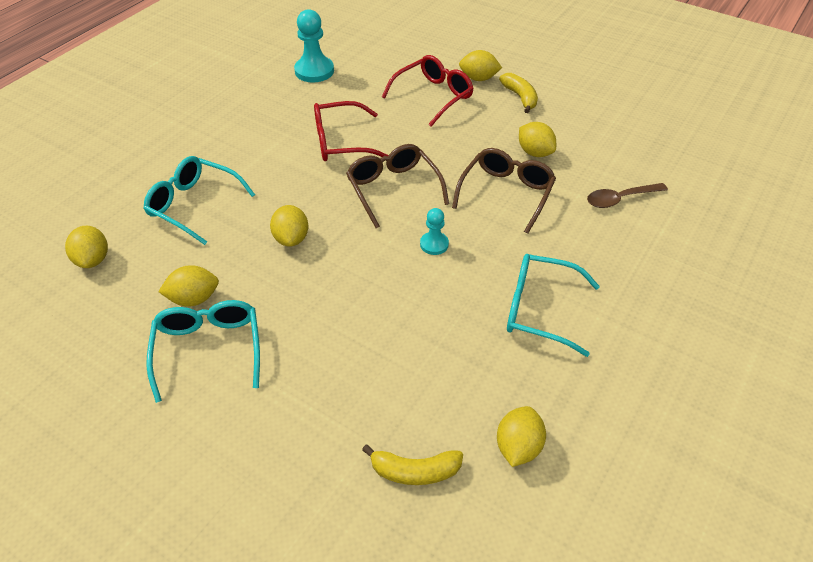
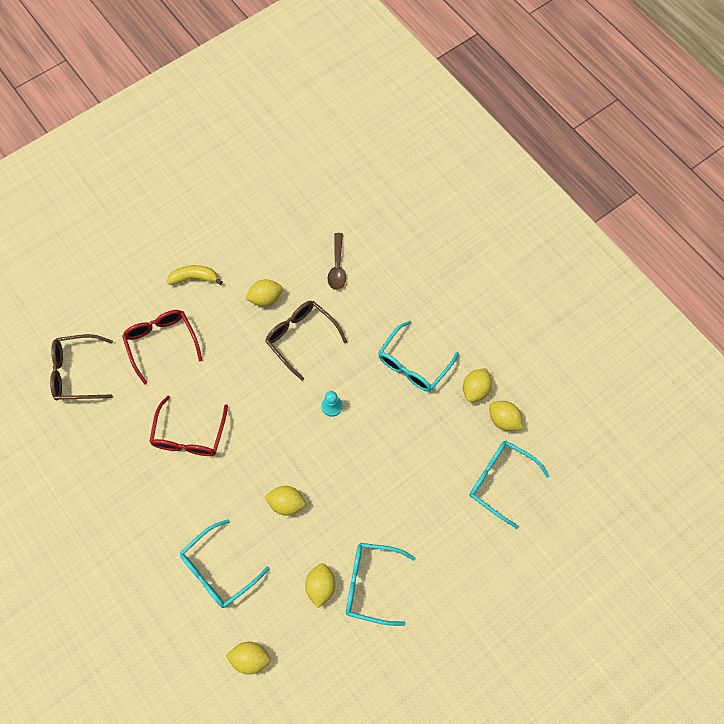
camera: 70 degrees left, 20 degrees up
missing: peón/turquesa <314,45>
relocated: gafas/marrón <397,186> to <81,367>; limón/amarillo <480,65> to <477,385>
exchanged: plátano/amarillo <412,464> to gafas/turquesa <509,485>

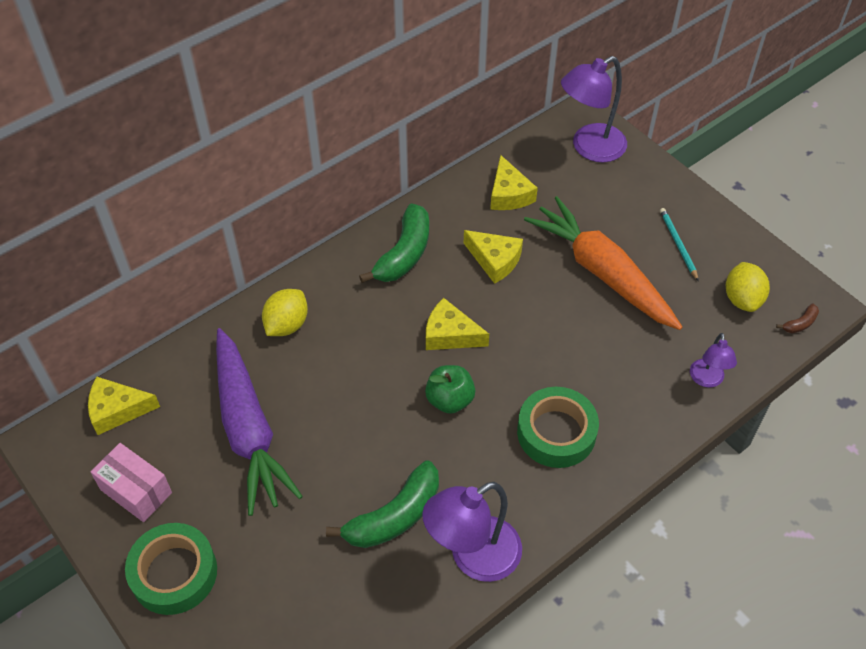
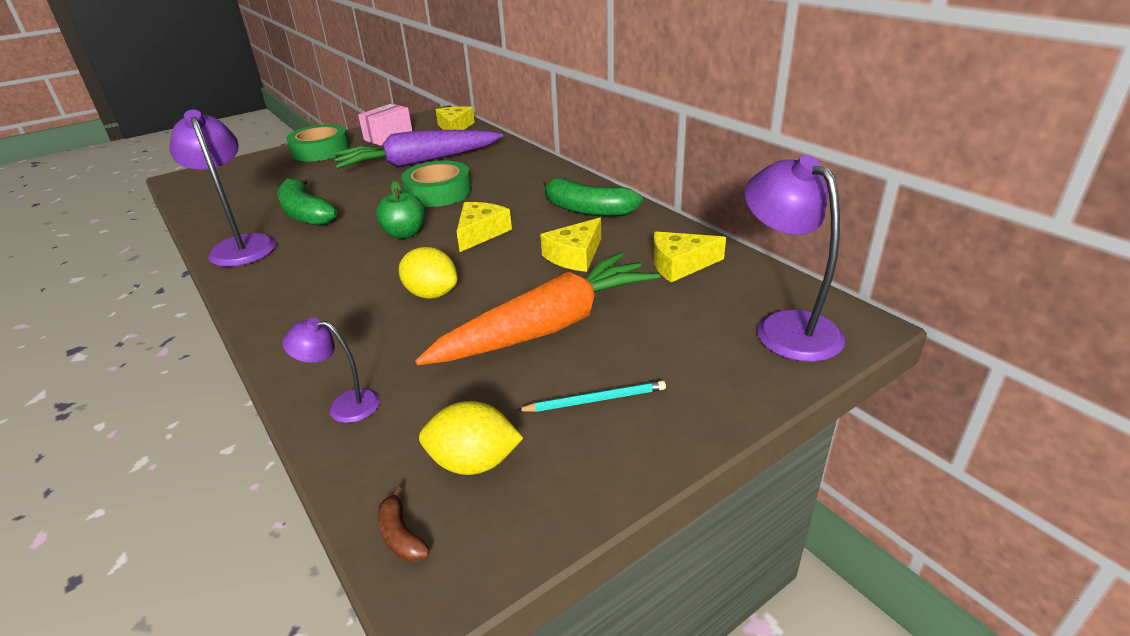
camera: 95 degrees right, 20 degrees down
relocated: limón/amarillo <285,312> to <428,273>; cinta adhesiva/verde <558,427> to <436,184>

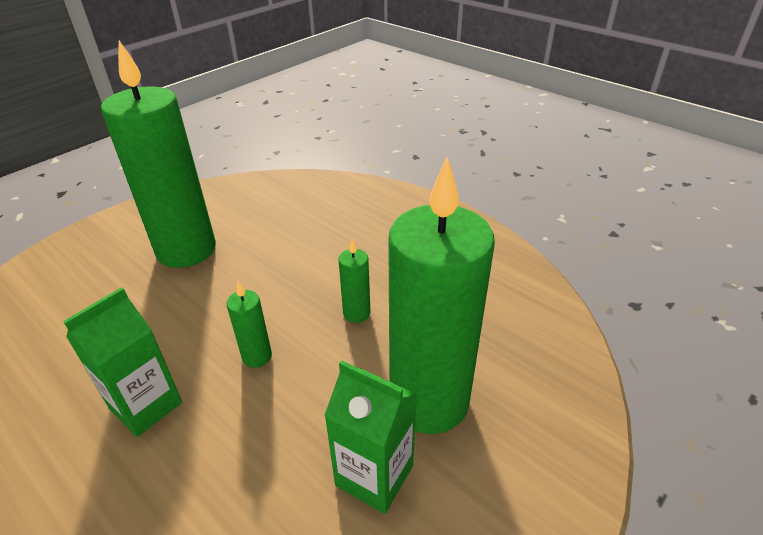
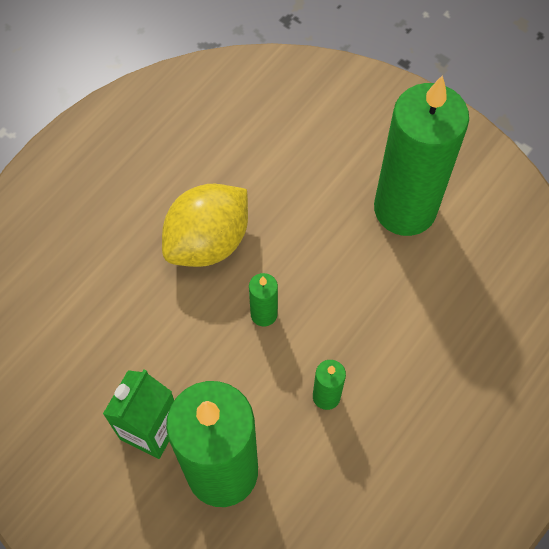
camera: 85 degrees right, 25 degrees up
exchanged: cartón de leche/verde <122,362> to limón/amarillo <205,225>

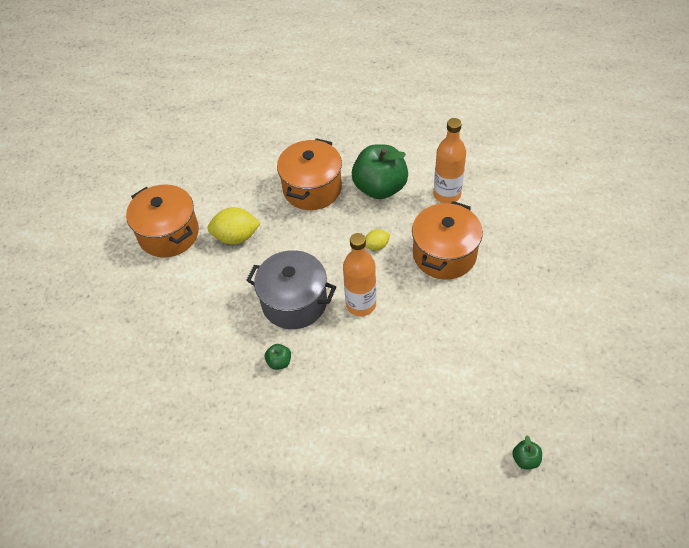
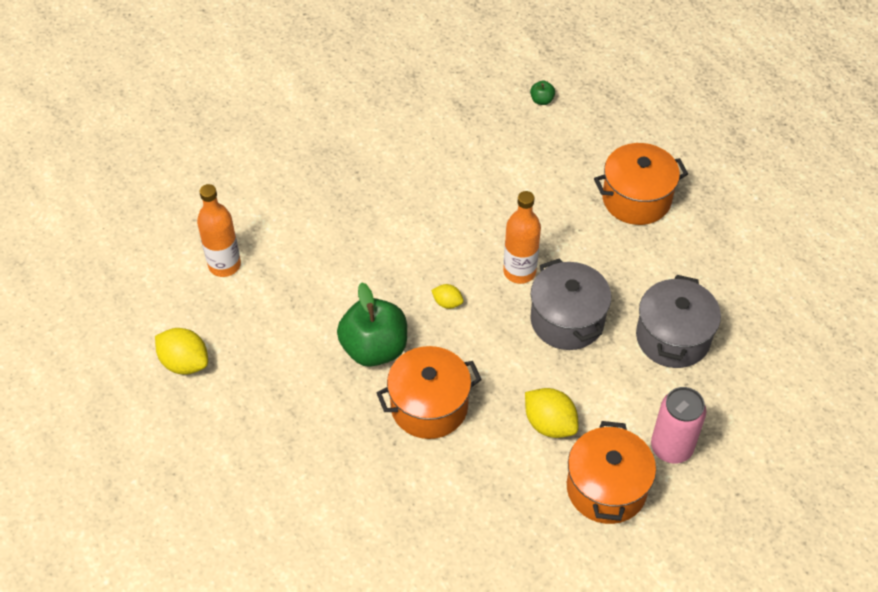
camera: 135 degrees left, 0 degrees up
missing: manzana/verde <278,357>
appeared: limón/amarillo <181,351>; olla/gris <678,321>; lata/rosa <678,425>
relocated: botella/naranja <450,161> to <219,230>; olla/naranja <447,240> to <641,184>

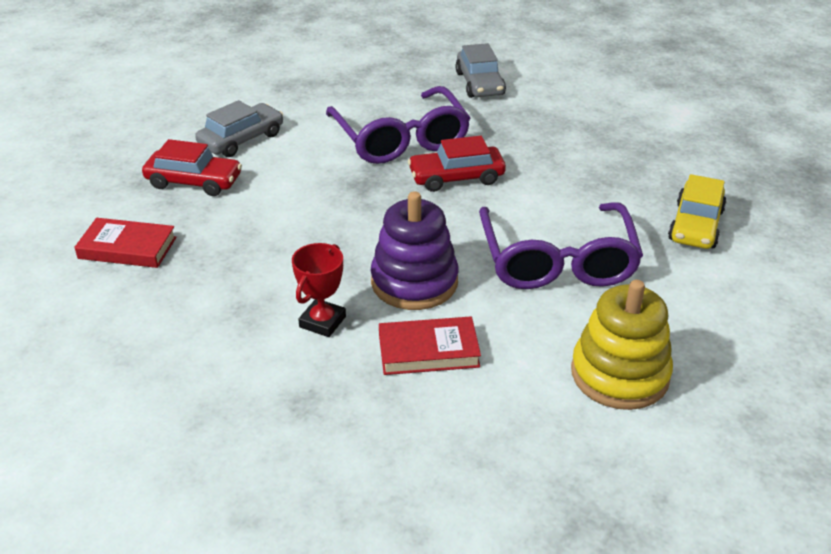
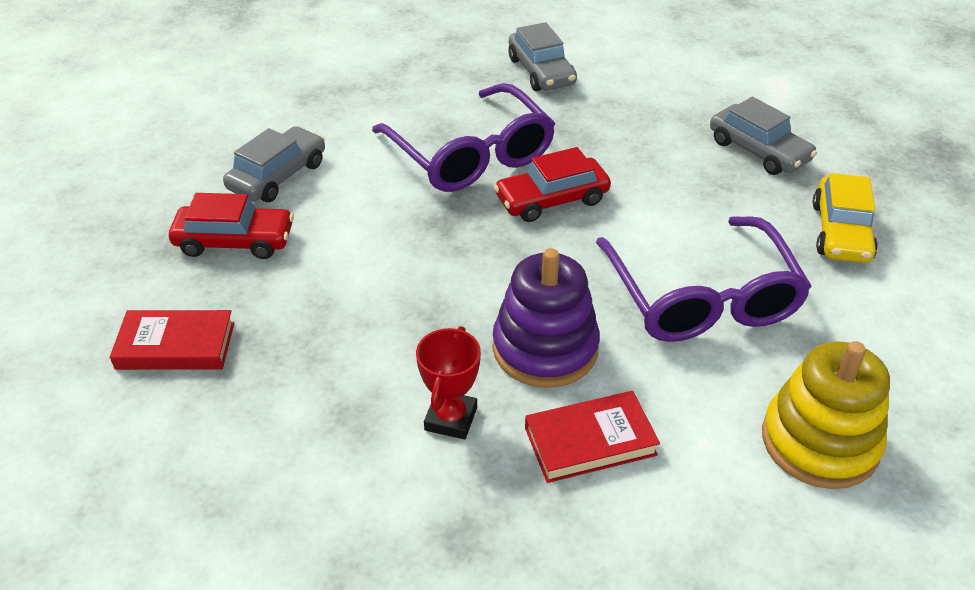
camera: 10 degrees left, 5 degrees up
appeared: coche/gris <763,136>

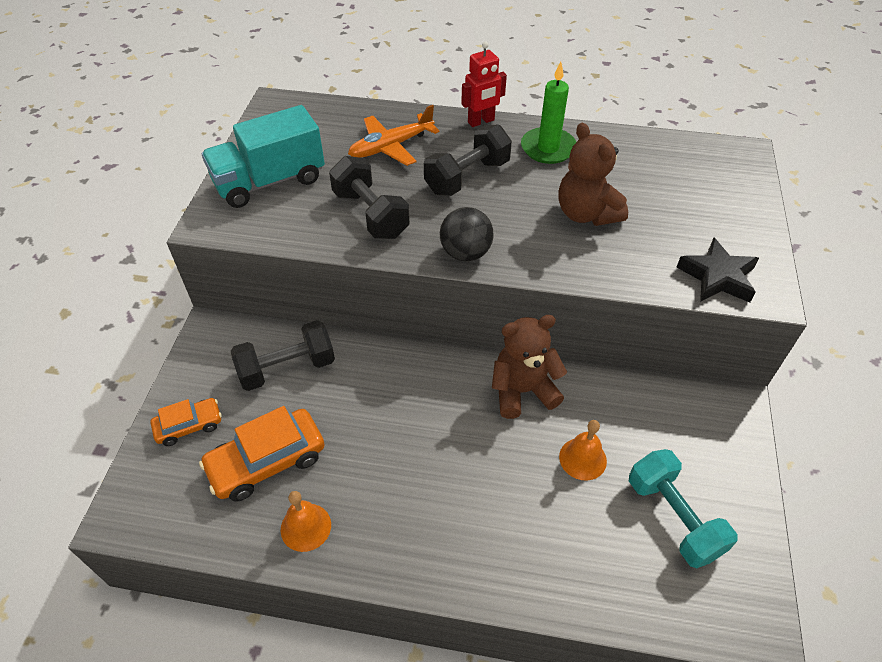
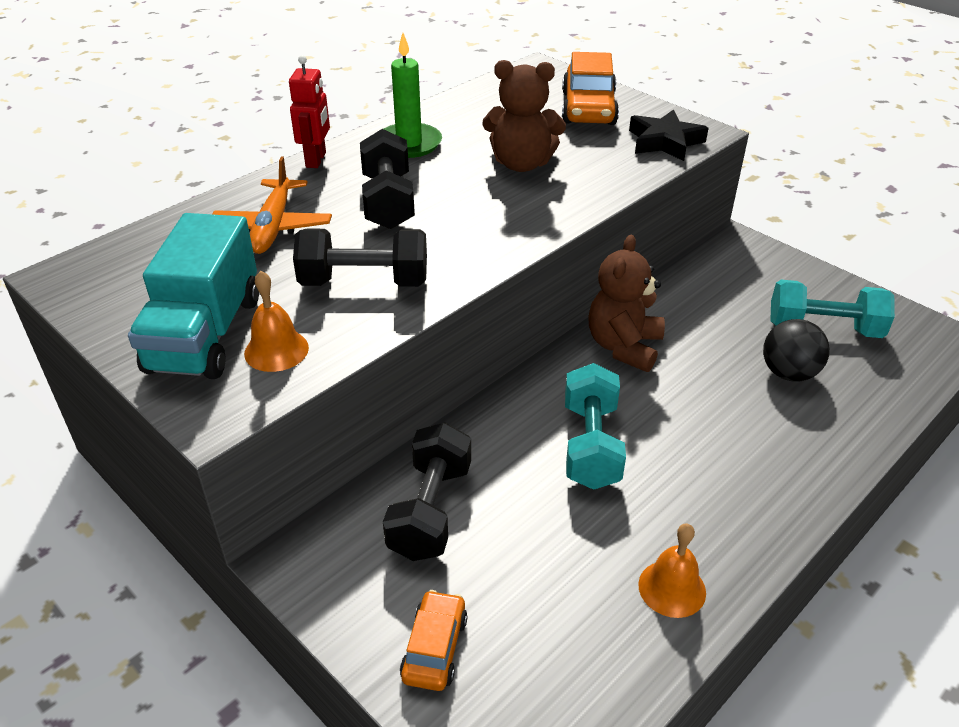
camera: 55 degrees left, 10 degrees down
appeared: mancuerna/turquesa <595,426>
relocated: campana/naranja <583,450> to <276,321>; coche/naranja <262,454> to <590,88>; pelota/negro <467,234> to <796,350>

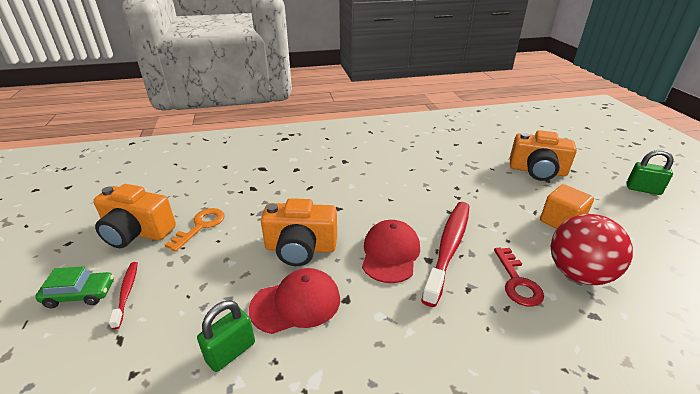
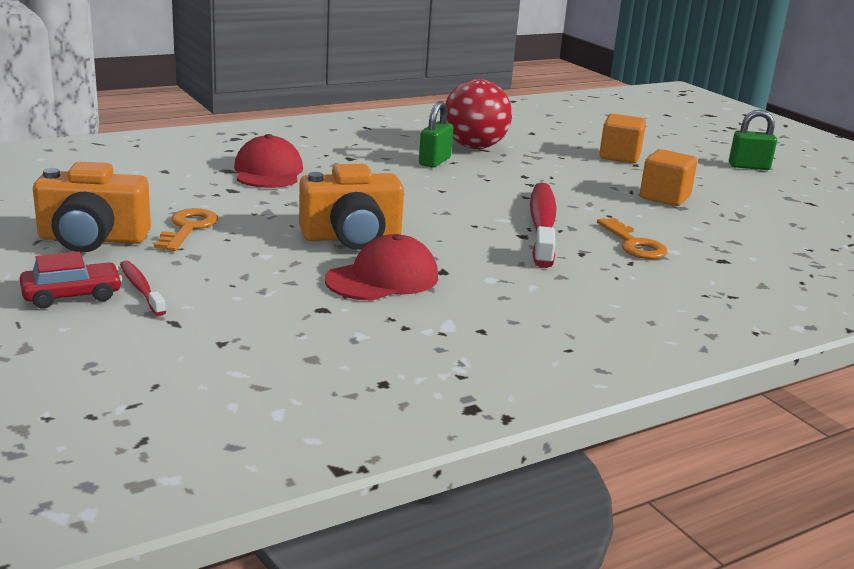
camera: 20 degrees left, 10 degrees down
relocated: gorra/rojo <391,251> to <268,161>; candado/verde <226,336> to <436,134>; pelota/rojo <592,249> to <478,114>
exchanged: cámara/naranja <543,155> to cubo/naranja <622,138>
colour: coche/verde <74,287> to coche/rojo <71,280>; llave/rojo <519,277> to llave/naranja <632,238>

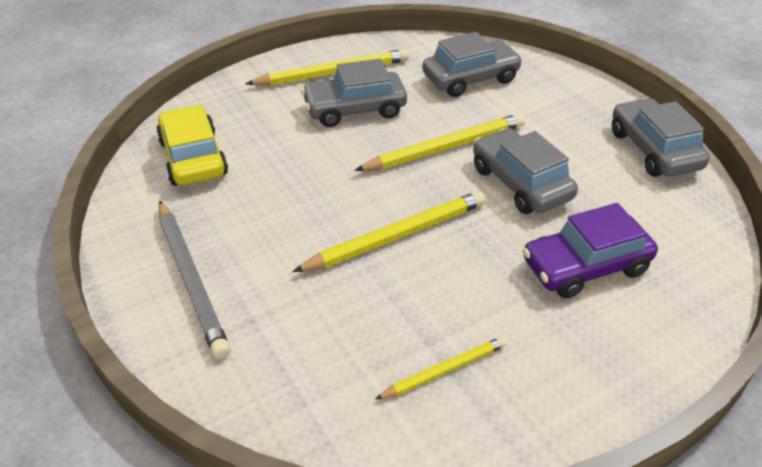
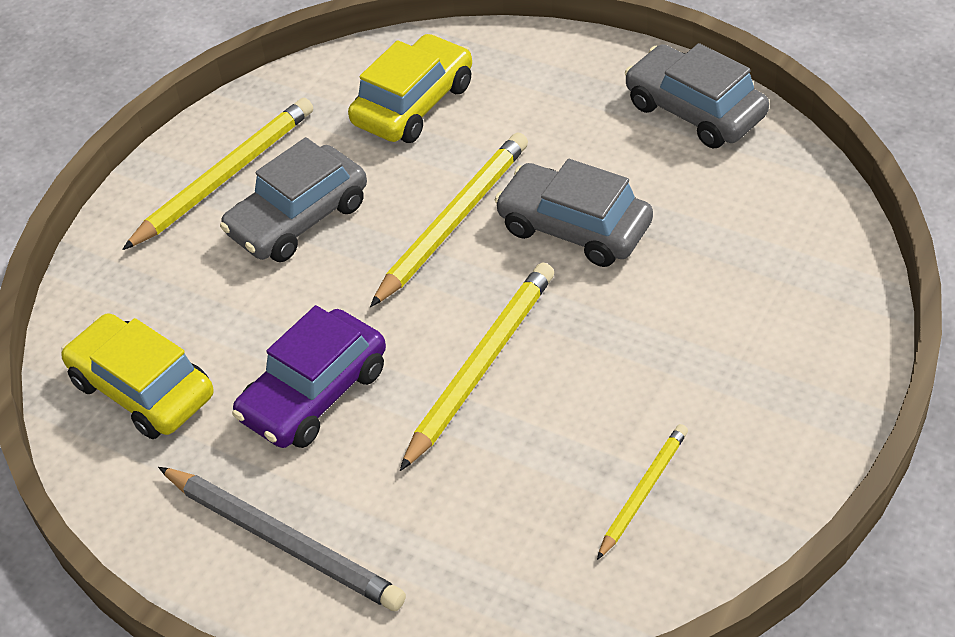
camera: 25 degrees left, 5 degrees up
relocated: coche/morado <590,251> to <309,376>
colour: coche/gris <472,64> to coche/amarillo <410,88>

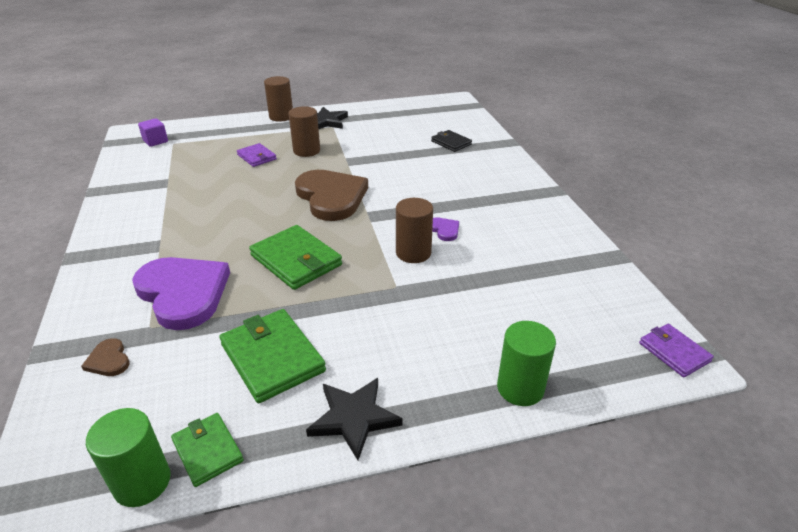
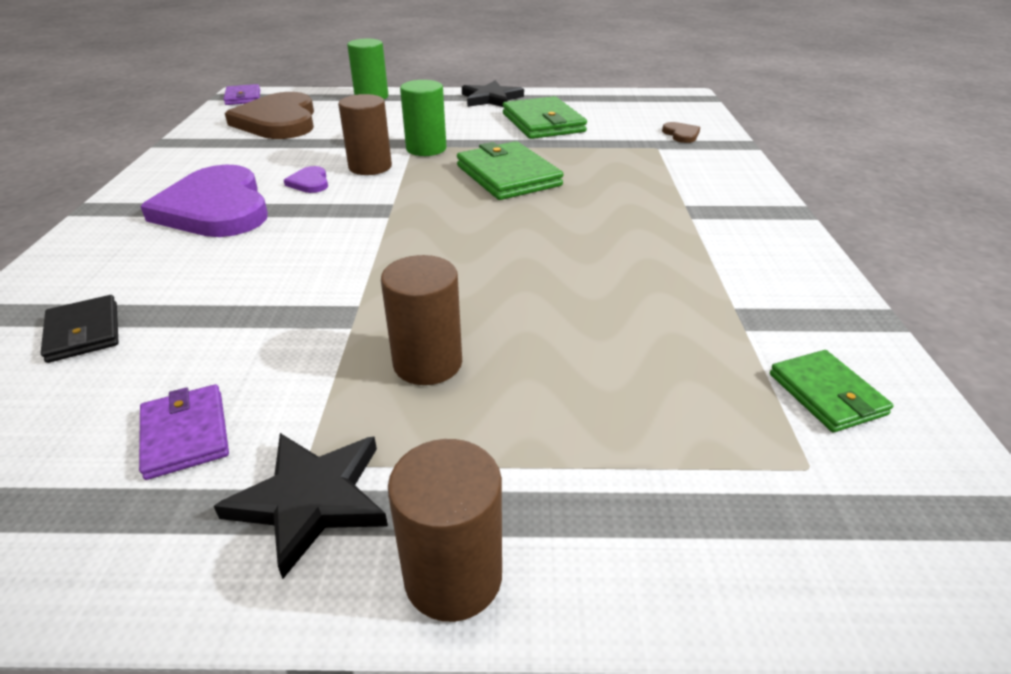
camera: 165 degrees left, 0 degrees up
missing: cubo/morado <153,132>
relocated: cartera/morado <257,155> to <184,432>; corazón/morado <181,293> to <204,201>; corazón/marrón <331,195> to <269,115>; cilindro/verde <128,457> to <423,118>; cartera/verde <207,450> to <832,391>

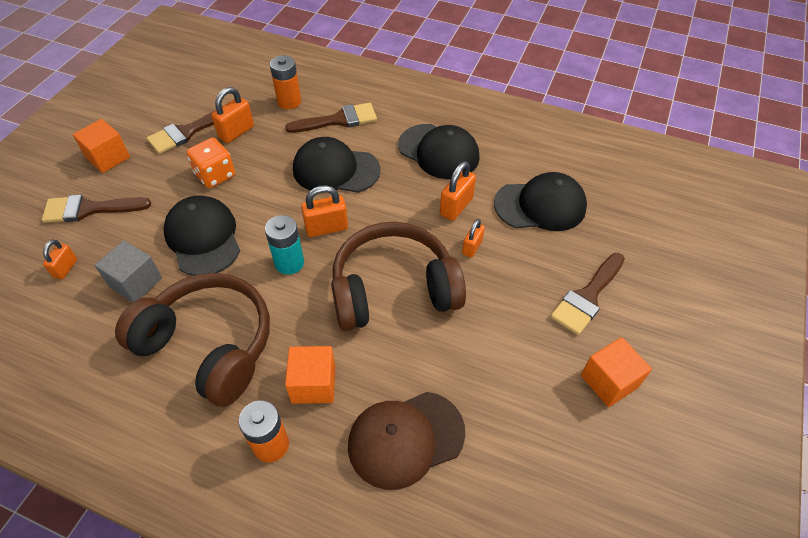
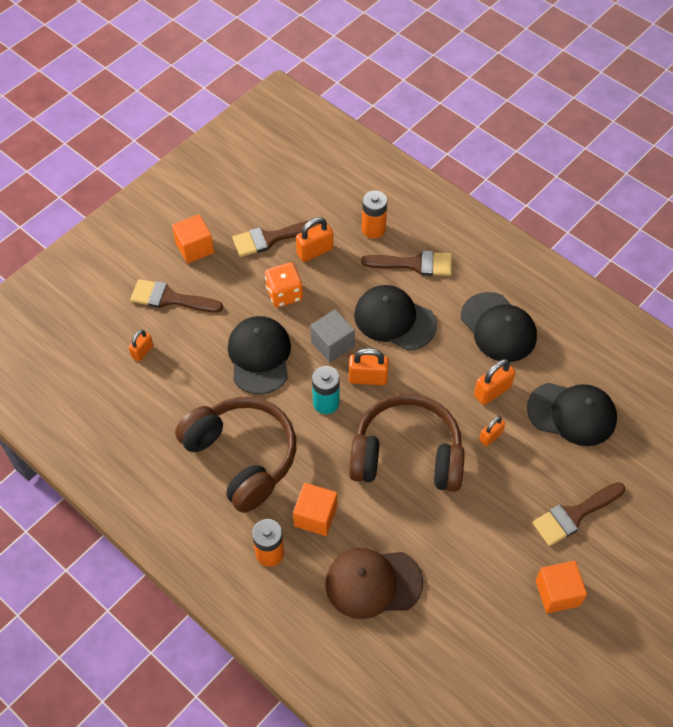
camera: 20 degrees right, 5 degrees up
relocated: cubo/gris <128,271> to <332,335>

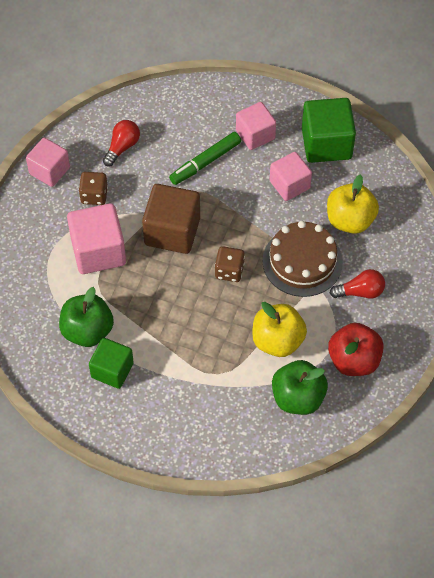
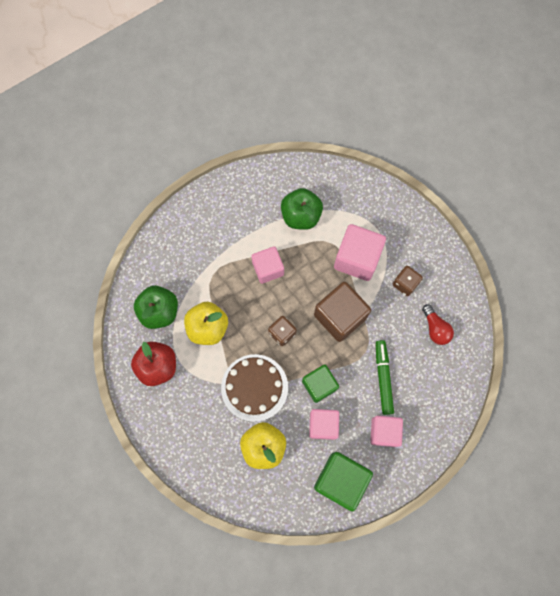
camera: 125 degrees right, 15 degrees up
missing: bombilla/rojo <357,284>
relocated: cubo/rosa <48,162> to <267,265>; cubo/verde <111,363> to <320,383>

